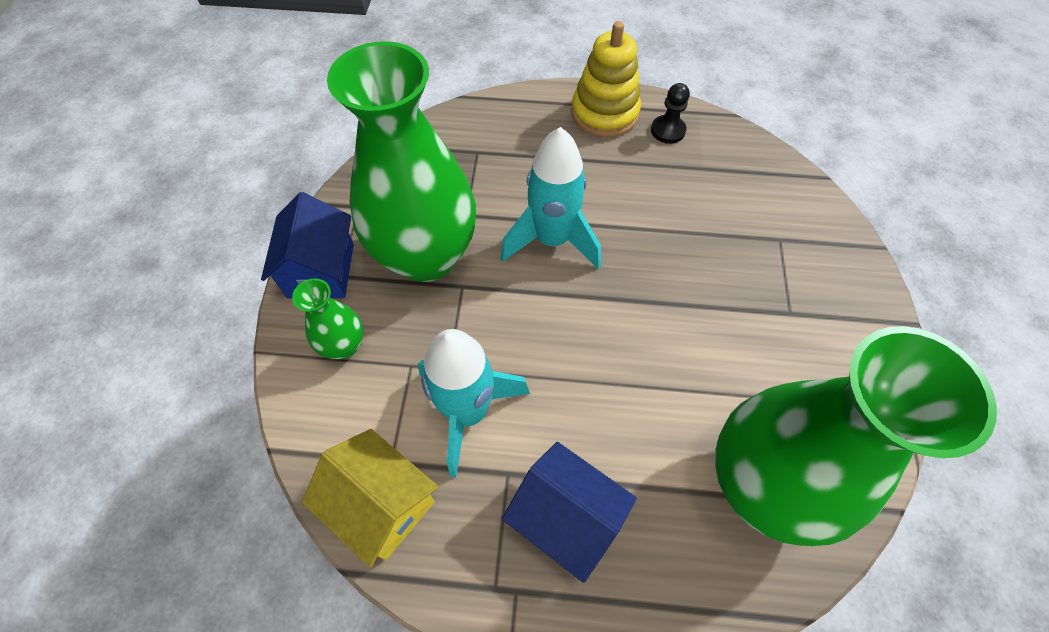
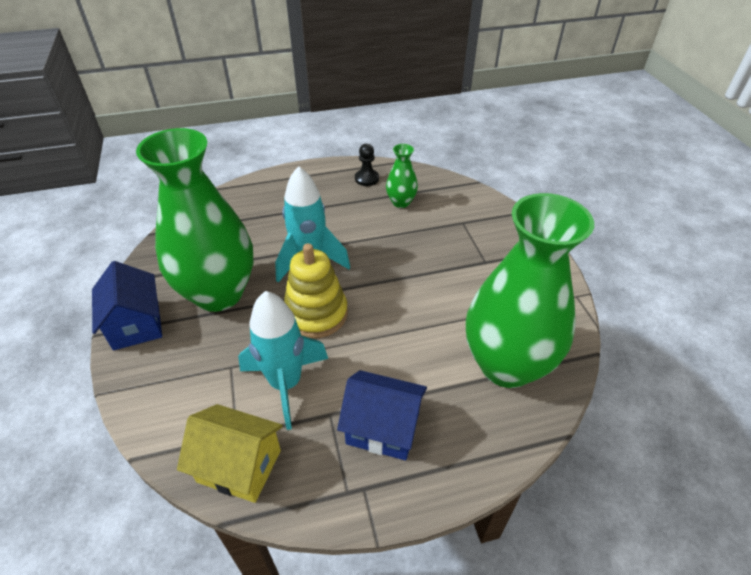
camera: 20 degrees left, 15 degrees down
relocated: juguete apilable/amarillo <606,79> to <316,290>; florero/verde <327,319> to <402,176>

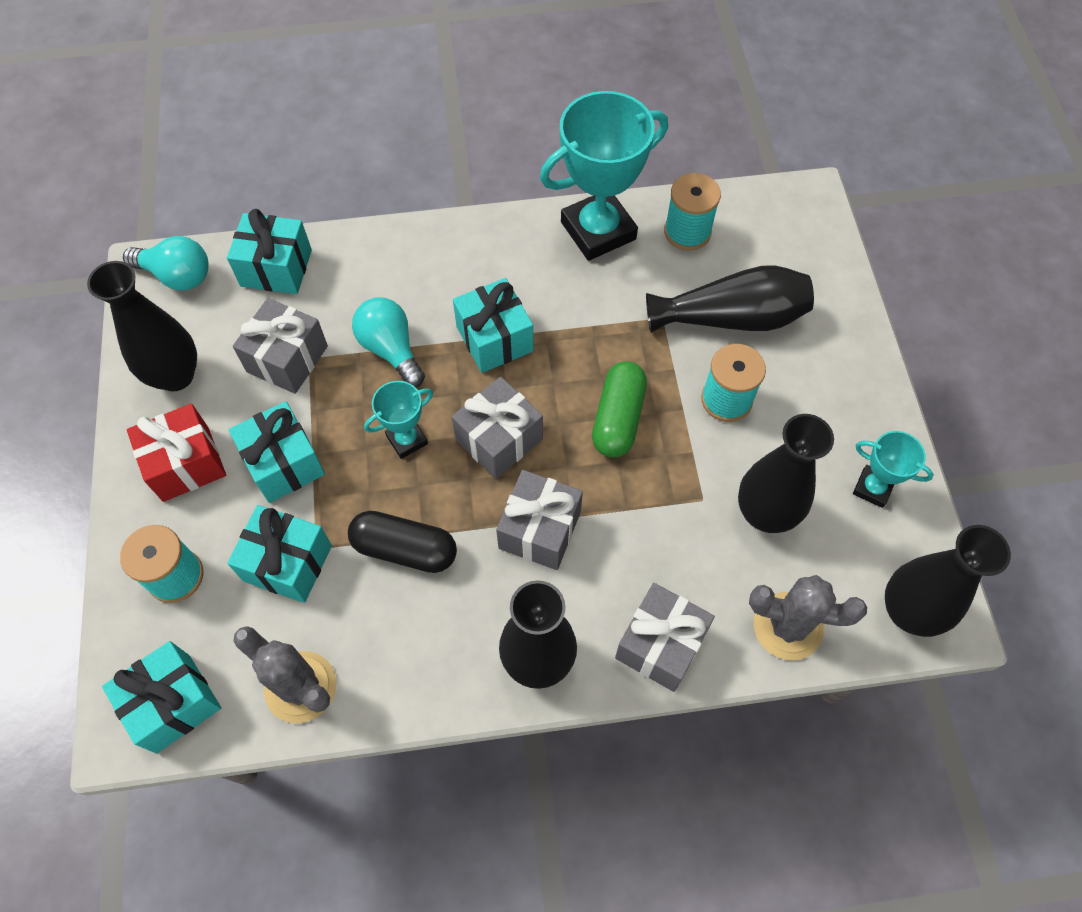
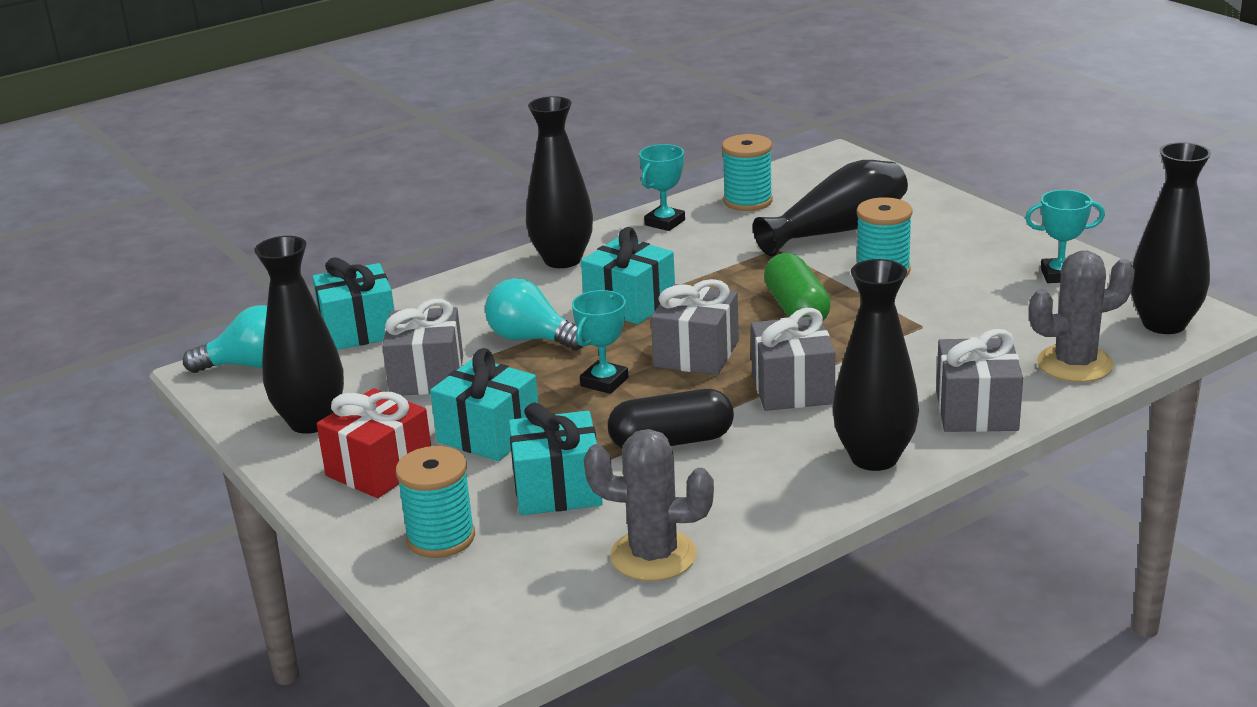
camera: 25 degrees left, 35 degrees down
missing: regalo/turquesa <161,697>
relocated: florero/negro <786,473> to <559,182>
size: trofeo/turquesa <604,176> = <662,187> x0.50

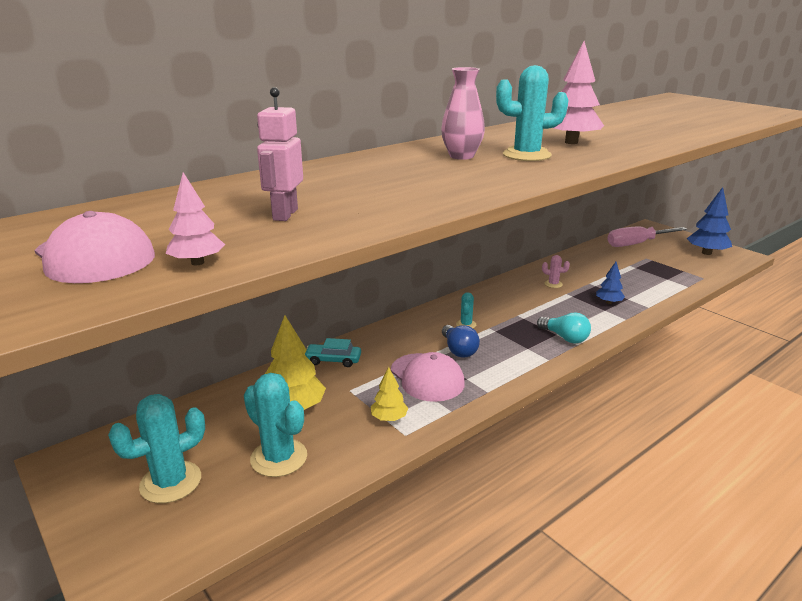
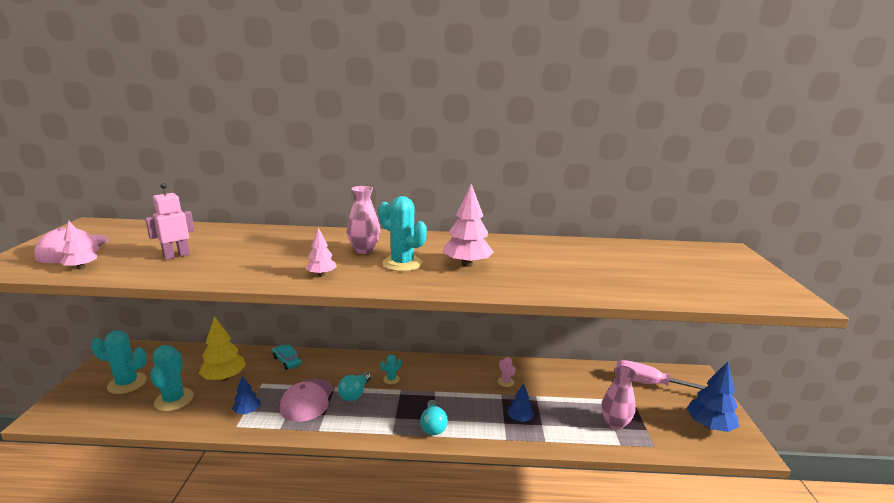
camera: 40 degrees right, 5 degrees down
appeared: árbol/rosa <321,252>; florero/rosa <619,398>
colour: árbol/amarillo <389,394> to árbol/azul <246,395>; bombilla/azul <461,341> to bombilla/turquesa <354,386>

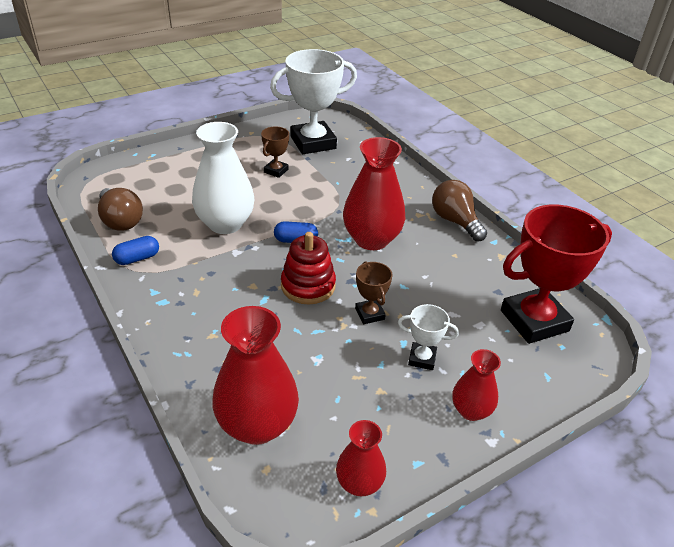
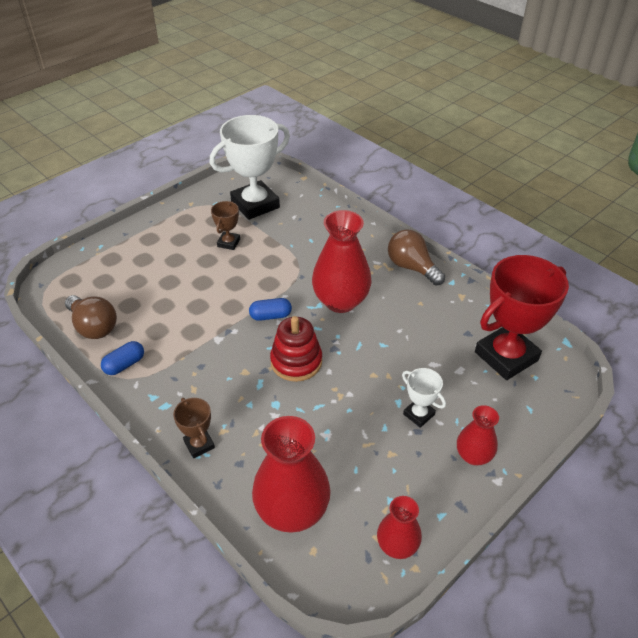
camera: 10 degrees left, 5 degrees up
missing: florero/blanco <223,178>
relocated: trofeo/marrón <374,292> to <194,428>
spun: trofeo/blanco <428,337> = <424,398> 45 degrees clockwise

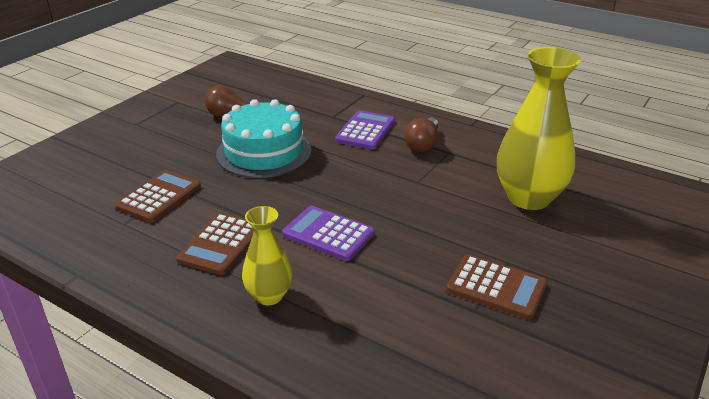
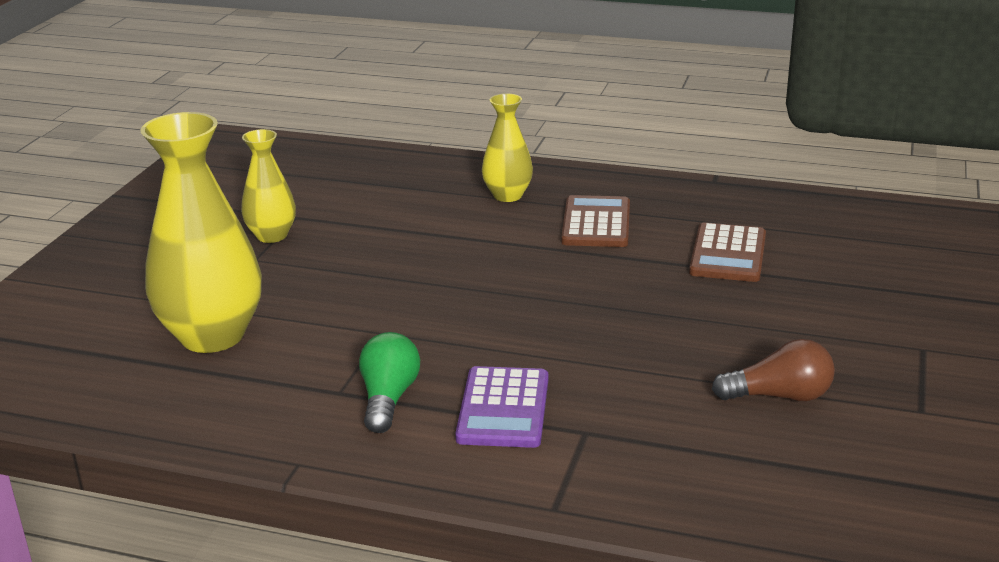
camera: 165 degrees right, 5 degrees down
missing: tarta/turquesa <264,138>; calculadora/morado <328,233>
exchanged: calculadora/marrón <497,287> to florero/amarillo <268,186>
colour: bombilla/marrón <421,135> to bombilla/verde <389,382>

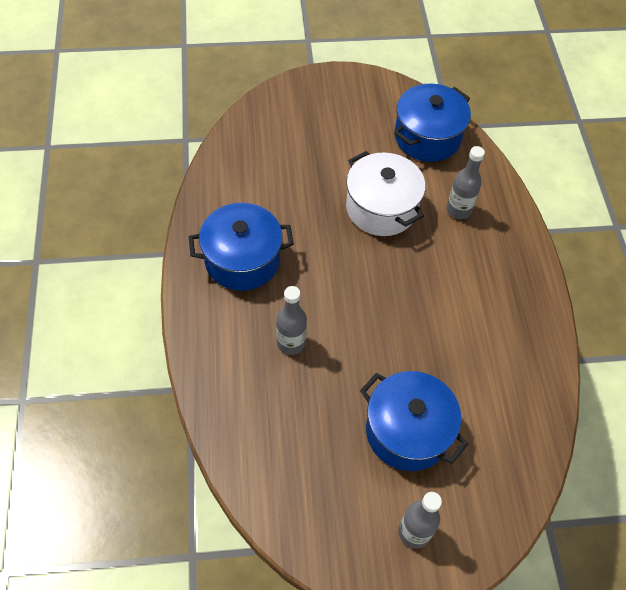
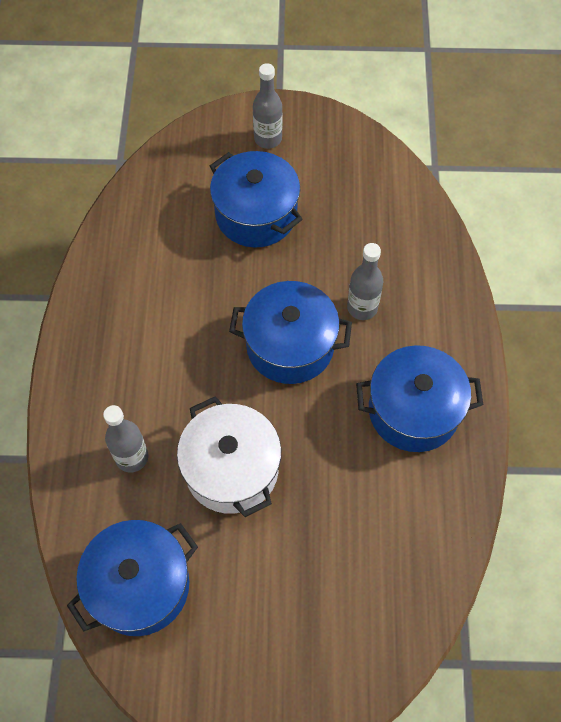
camera: 170 degrees left, 5 degrees up
appeared: olla/azul <290,332>

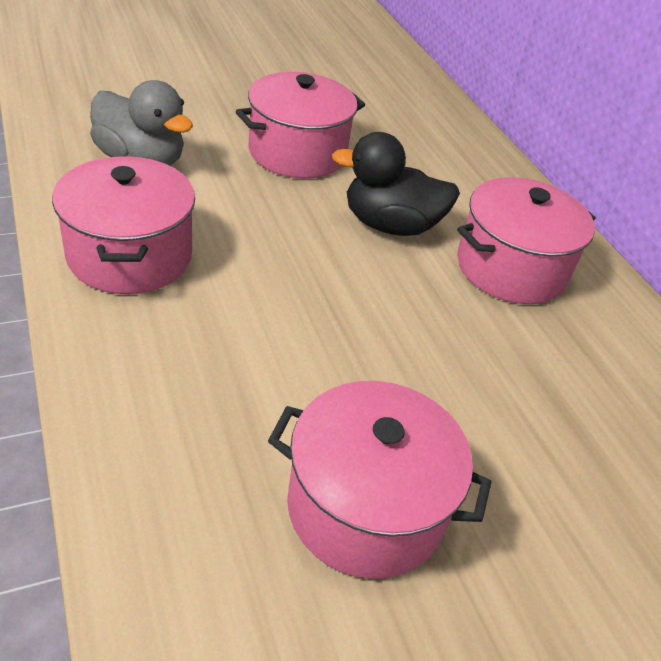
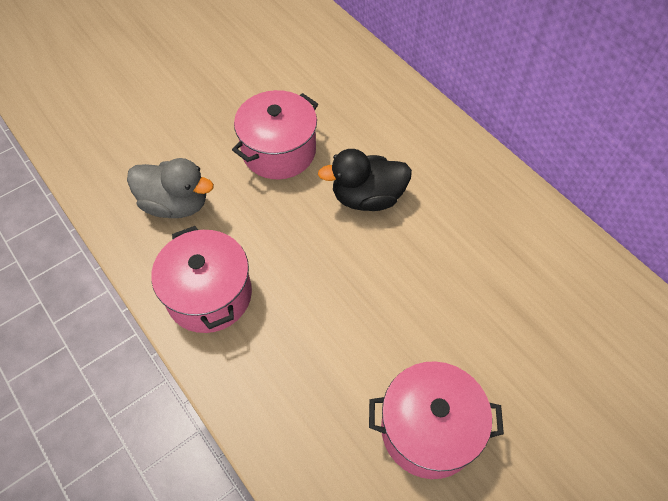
camera: 10 degrees left, 15 degrees up
missing: olla/rosa <526,240>

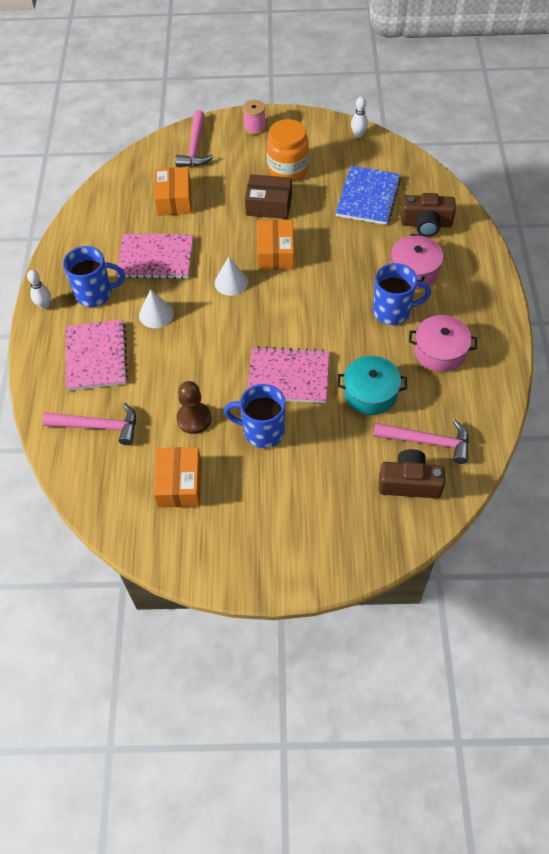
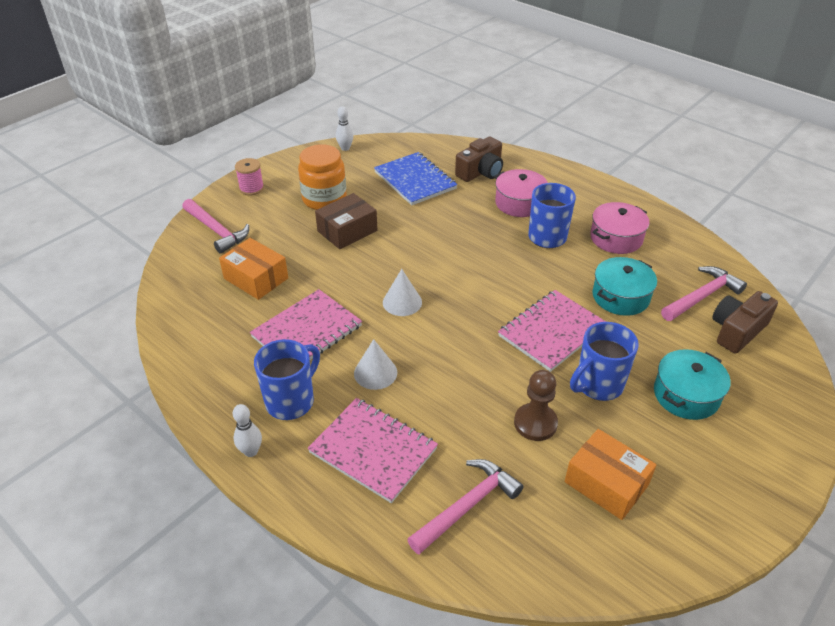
camera: 50 degrees left, 15 degrees down
missing: caja/naranja <275,245>
appeared: olla/turquesa <692,384>

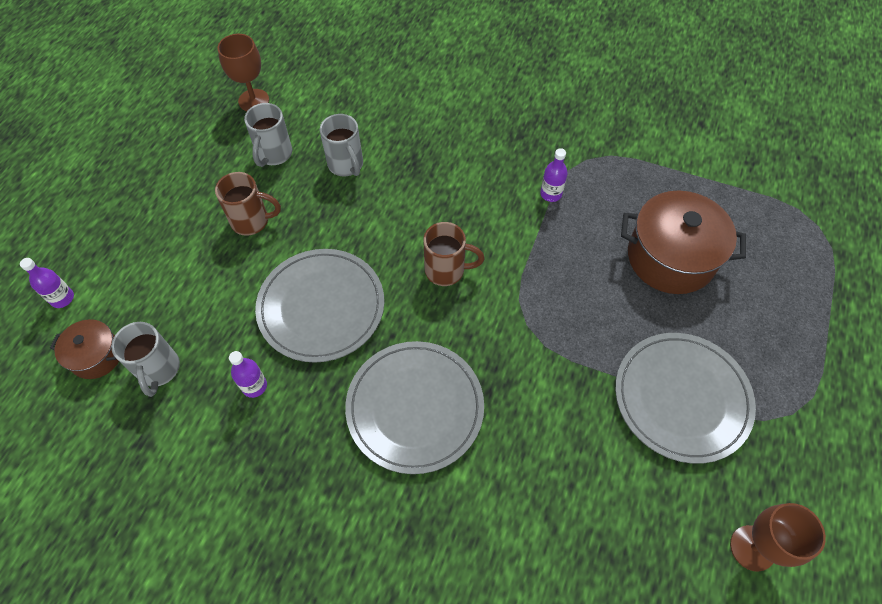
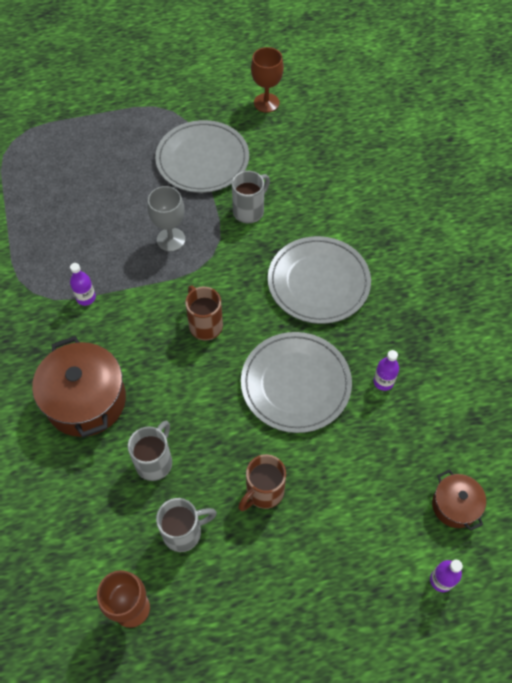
camera: 125 degrees left, 0 degrees up
appeared: copa/gris <166,219>
relocated: olla/marrón <683,242> to <79,387>; taza/gris <145,359> to <251,197>
spun: taza/marrón <248,204> = <262,482> 105 degrees counterclockwise

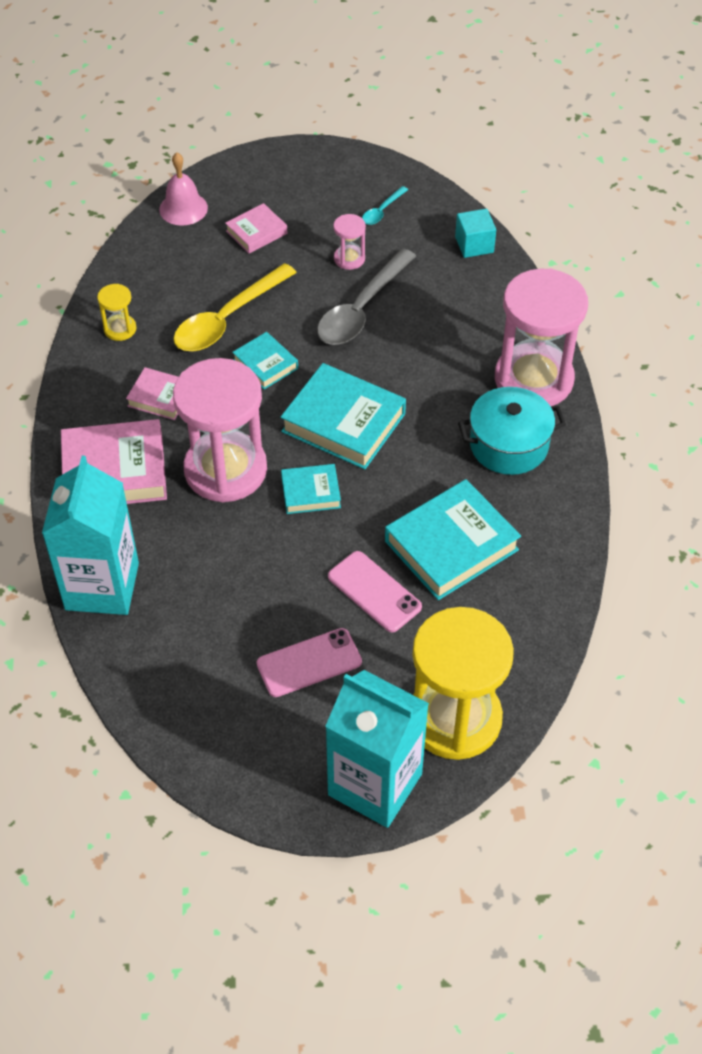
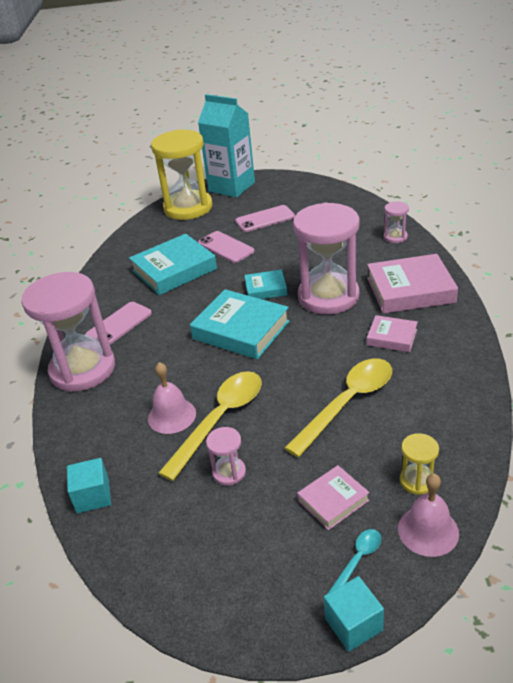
camera: 175 degrees left, 15 degrees down
missing: libro/turquesa <265,360>
appeared: campana/rosa <172,398>; cubo/turquesa <354,614>
relocated: cuchara/turquesa <385,205> to <354,561>; reloj de arena/amarillo <117,312> to <419,464>
exchanged: olla/turquesa <512,431> to móvil/rosa <118,323>; cartón de leche/turquesa <90,535> to reloj de arena/rosa <396,222>
colour: cuchara/gris <366,296> to cuchara/amarillo <210,426>

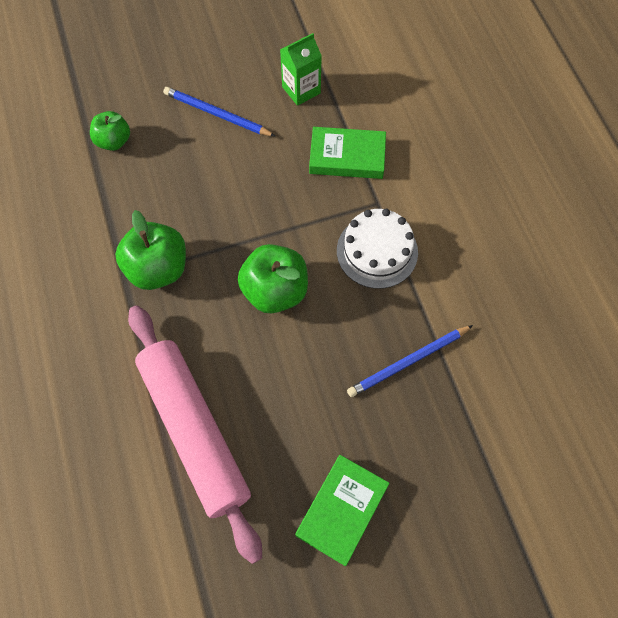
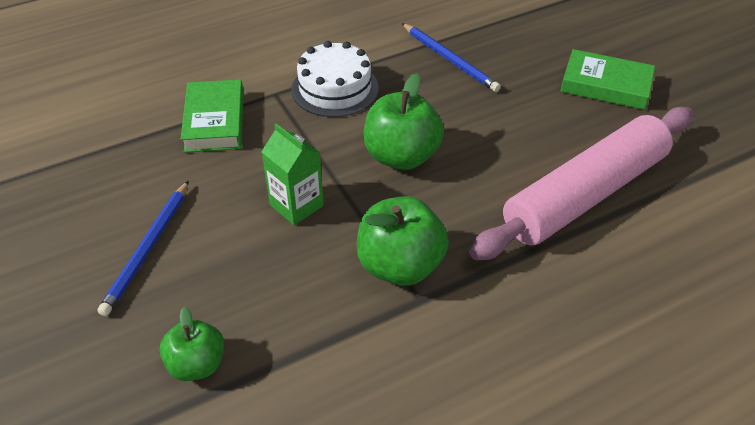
camera: 100 degrees left, 20 degrees down
relocated: cartón de leche/verde <301,69> to <293,174>

